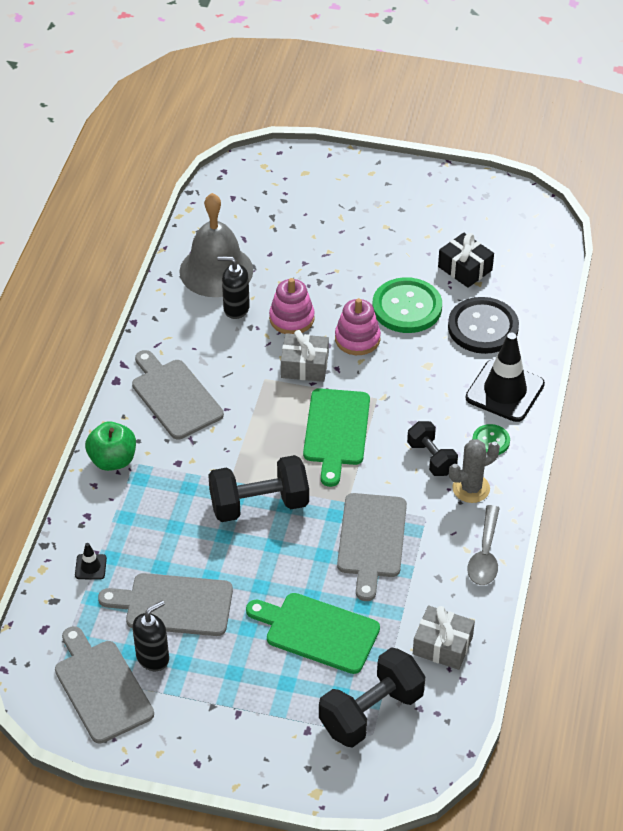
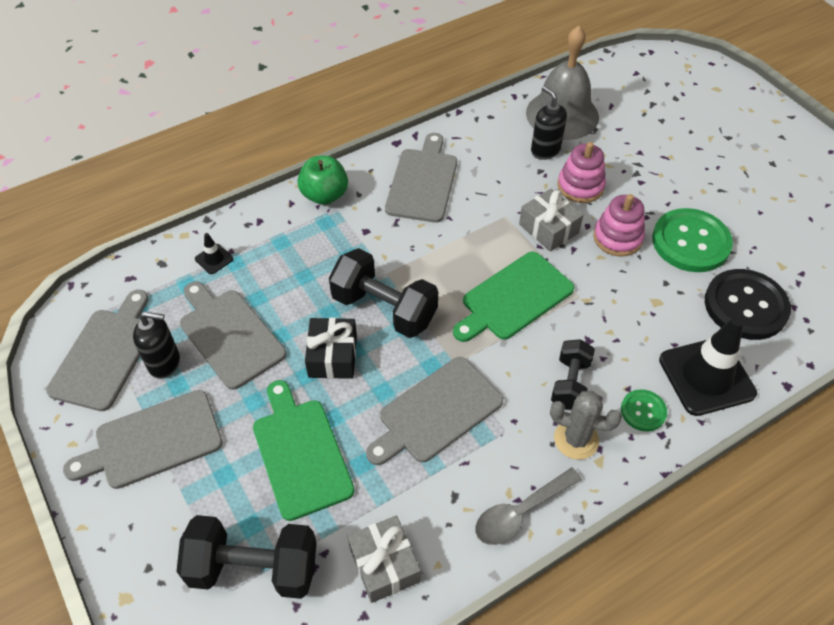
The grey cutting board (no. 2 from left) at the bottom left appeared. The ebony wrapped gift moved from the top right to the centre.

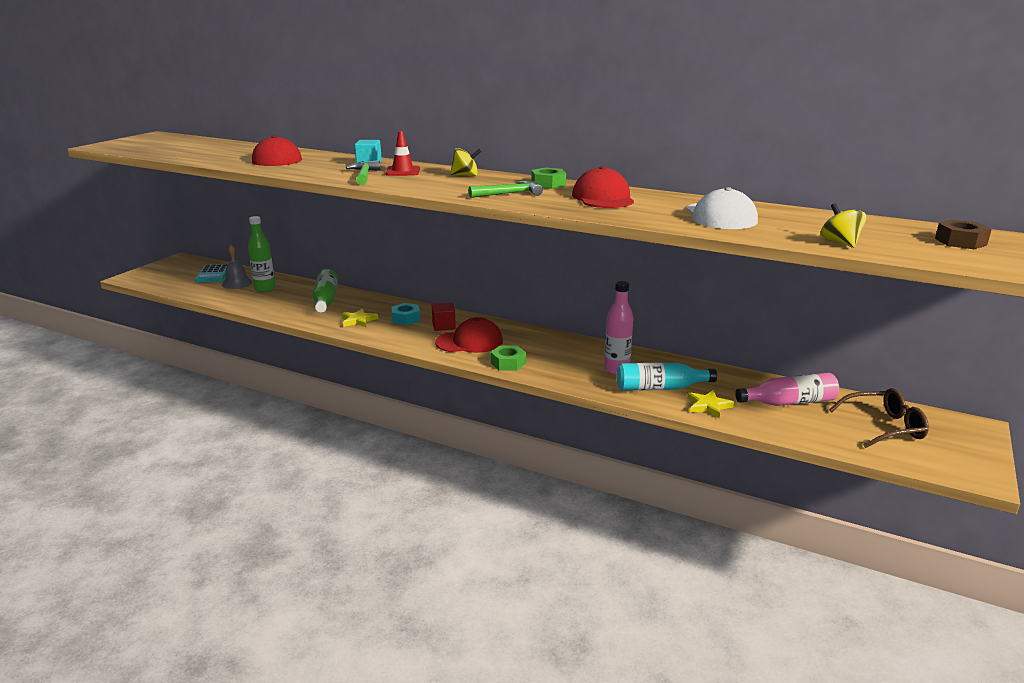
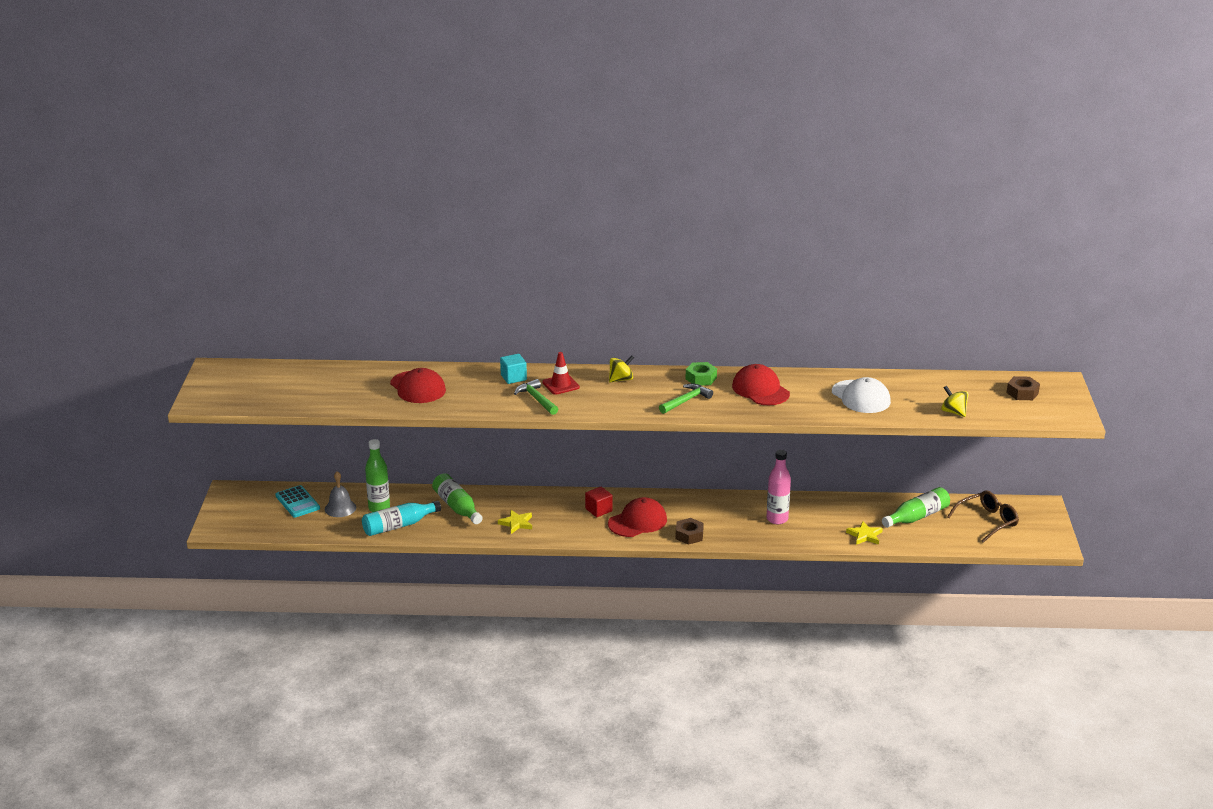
The teal bottle moved from the centre to the middle left. The leaf-green nut (no. 1 from left) at the centre became the russet nut (no. 1 from left) at the centre. The rosy bottle (no. 2 from left) at the middle right became the leaf-green bottle (no. 3 from left) at the middle right. The teal nut at the centre disappeared.

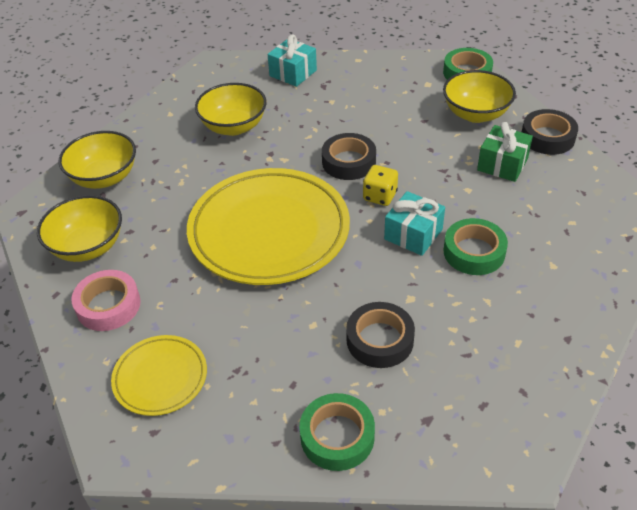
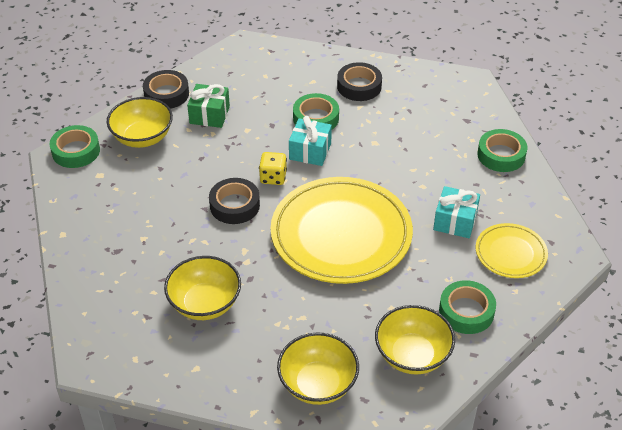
The ebony tape (no. 2 from left in the first image) moved from the centre to the top centre. The teal wrapped gift (no. 1 from left in the first image) moved from the top centre to the middle right. The rosy tape at the middle left became the leaf-green tape (no. 3 from left) at the bottom right.

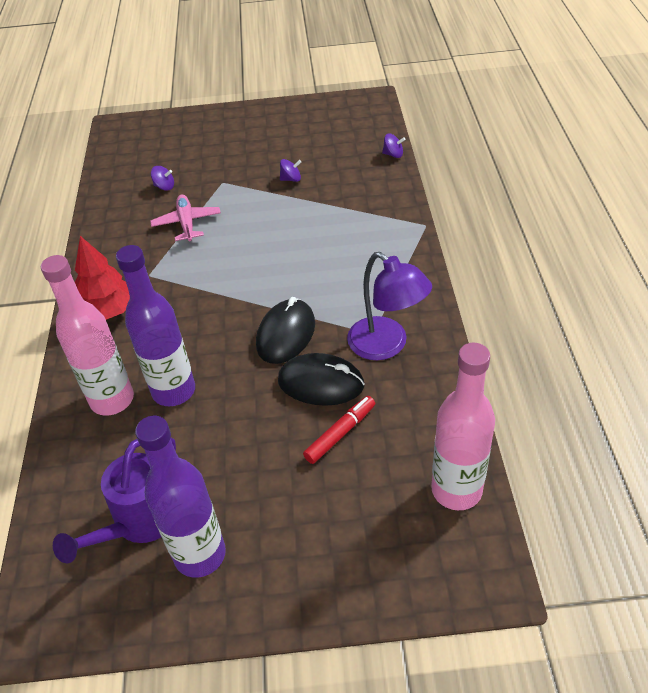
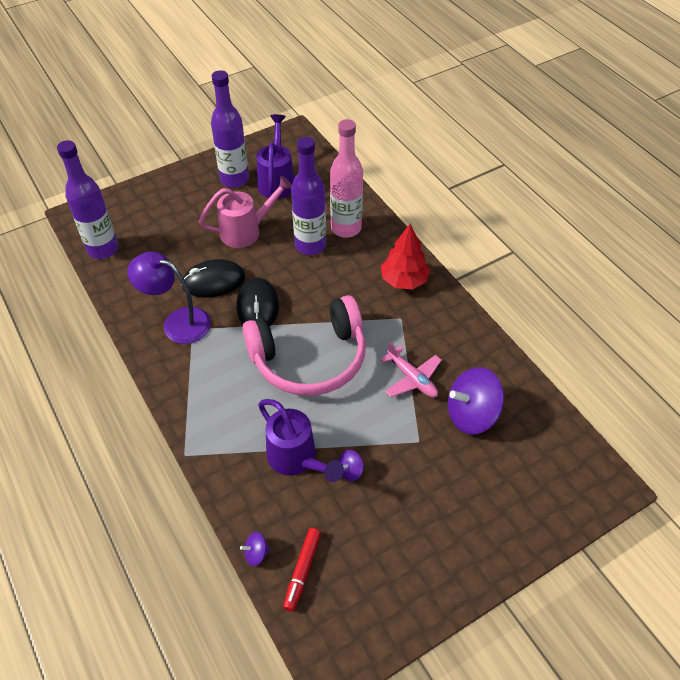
The rosy bottle (no. 2 from left) at the middle right became the violet bottle (no. 1 from left) at the top left. The rosy watering pot at the top centre appeared. The rosy headphones at the centre appeared. The violet watering pot (no. 2 from left) at the centre appeared. The crimson marker moved from the centre to the bottom centre. The violet toy top (no. 1 from left in the first image) at the top left changed to 2.27 times the size.

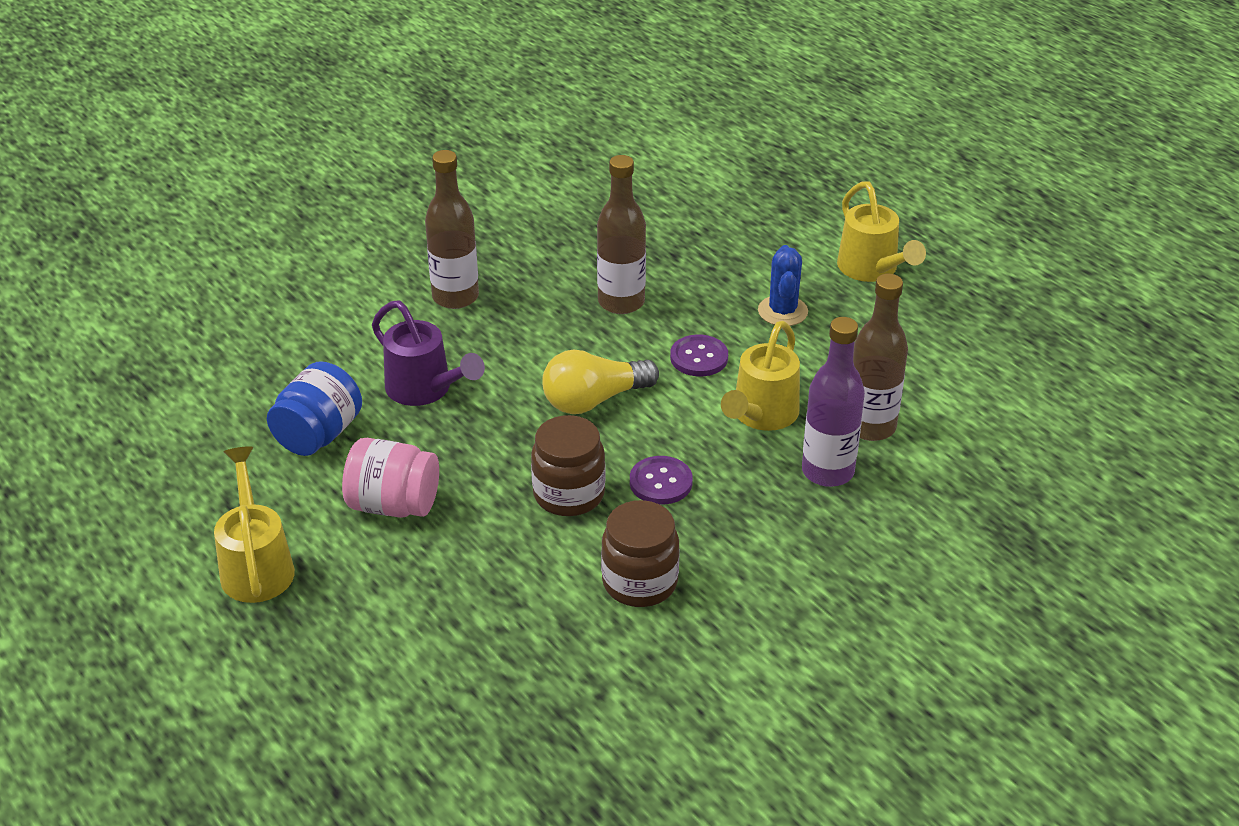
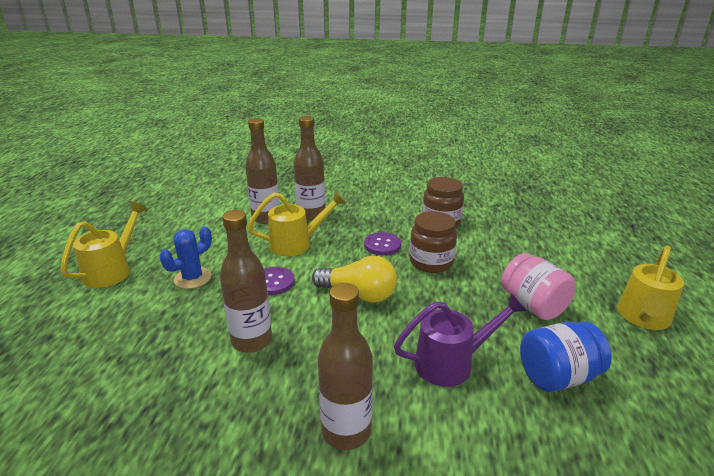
The violet bottle at the middle right became the russet bottle (no. 3 from left) at the centre. The violet watering pot at the centre turned 75 degrees clockwise.

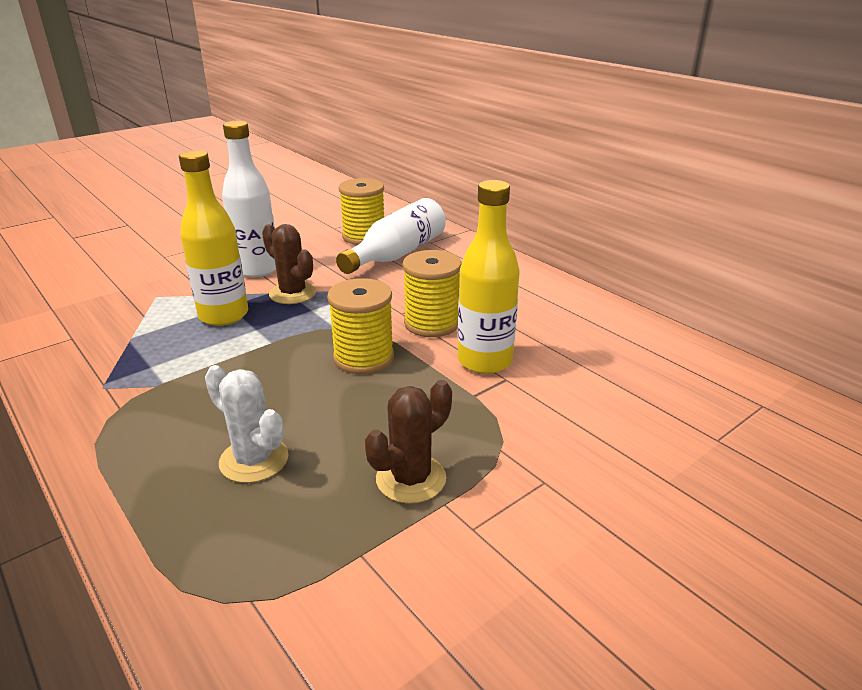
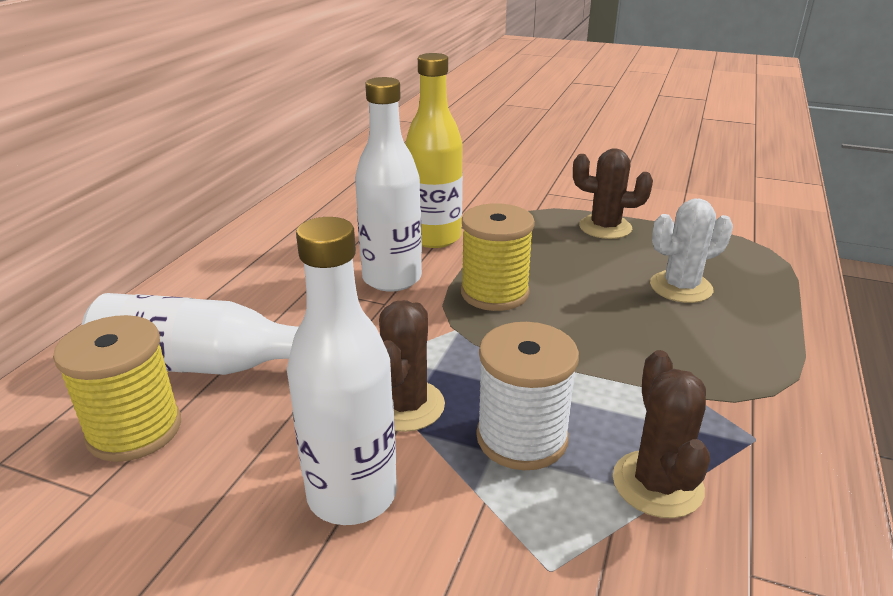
The bright yellow spool (no. 3 from left) at the centre was replaced by the pure white bottle (no. 3 from left) at the top centre. The bright yellow bottle (no. 1 from left) at the middle left was replaced by the pure white spool at the centre. The russet prickly plant (no. 3 from left) at the bottom right appeared. The pure white prickly plant at the middle left turned 60 degrees clockwise.

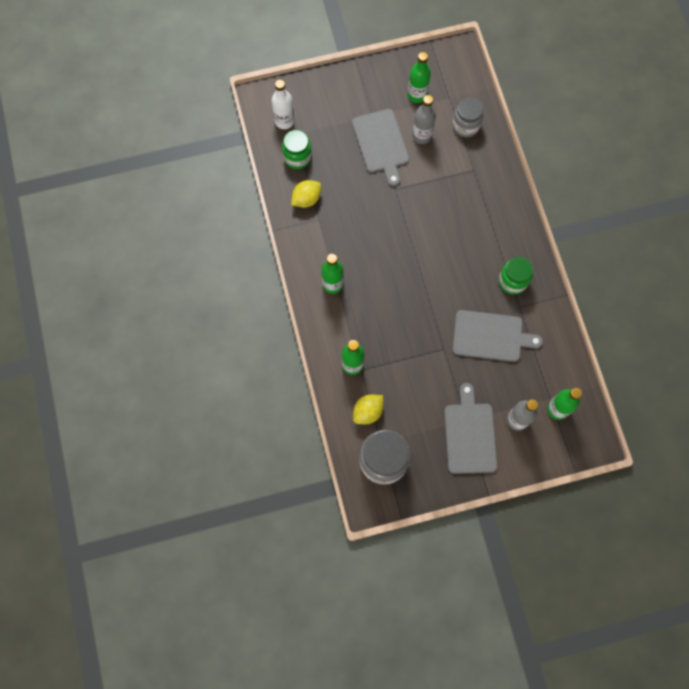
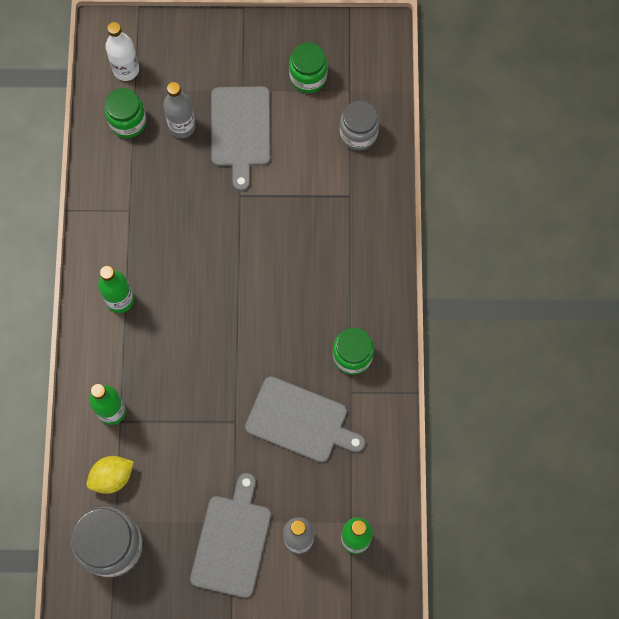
The grey bottle (no. 1 from left) moved from the top centre to the top left. The leaf-green bottle (no. 3 from left) at the top centre was replaced by the leaf-green preserve jar (no. 2 from left) at the top centre. The bright yellow toy lemon (no. 1 from left) at the top centre disappeared.

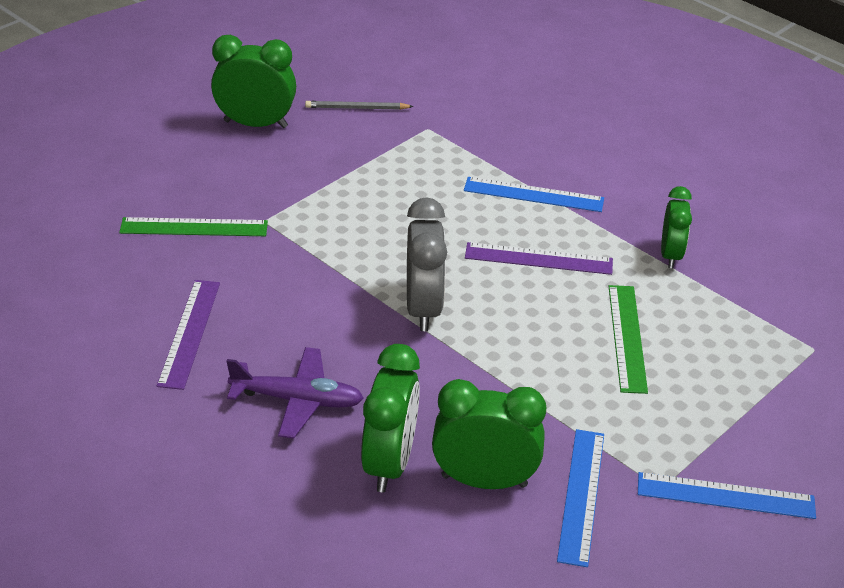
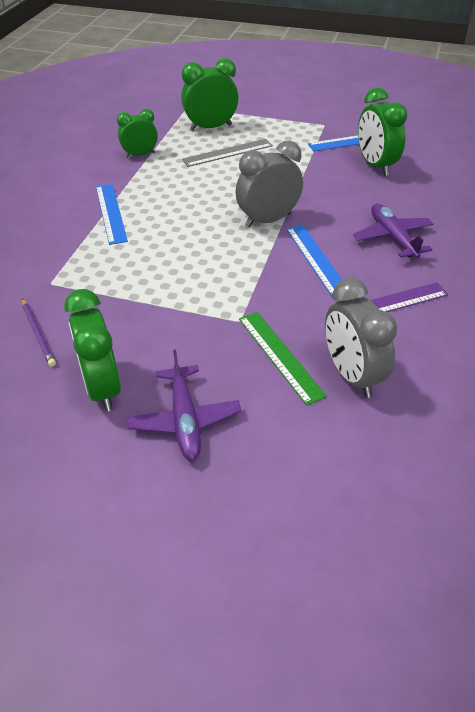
The grey pencil at the top centre became the violet pencil at the middle left. The violet plane (no. 1 from left) at the centre appeared. The leaf-green bedside clock (no. 2 from left in the first image) moved from the bottom centre to the top centre. The leaf-green measuring stick (no. 2 from left) at the middle right became the grey measuring stick at the top centre. The royal blue measuring stick (no. 3 from left in the first image) moved from the bottom right to the centre. The grey bedside clock (no. 2 from left) at the middle right appeared. The violet measuring stick (no. 2 from left) at the centre disappeared.

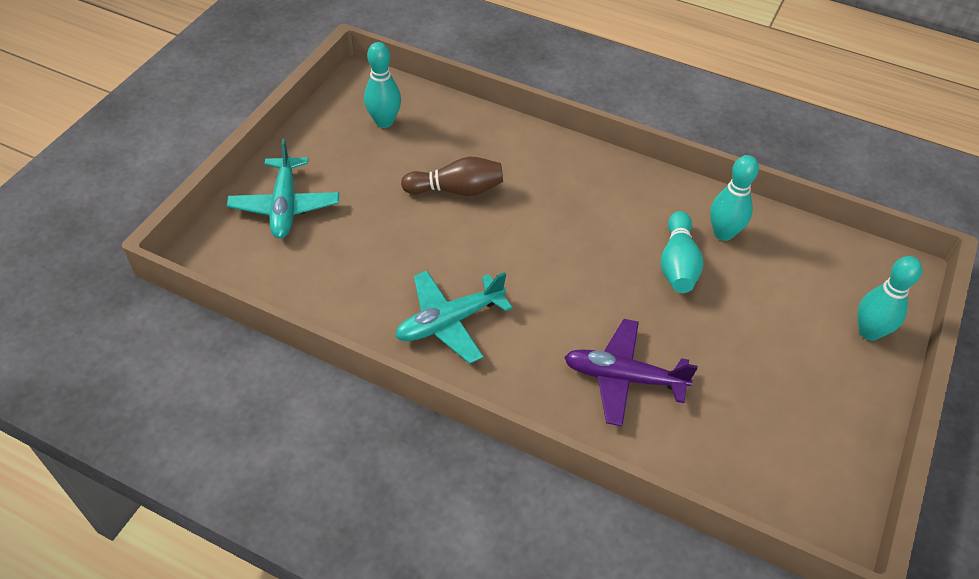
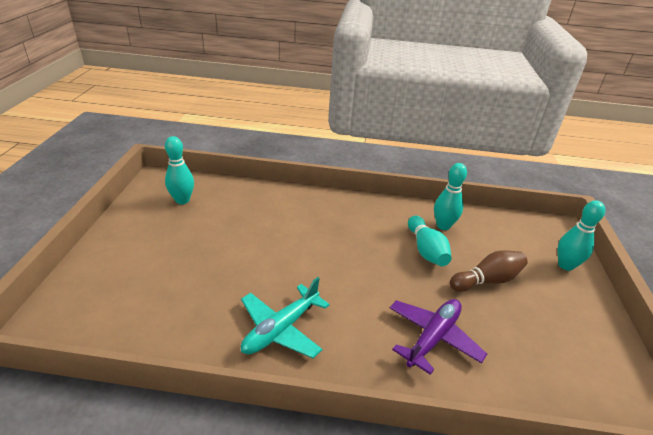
The violet plane at the centre turned 135 degrees clockwise. The russet bowling pin moved from the top centre to the middle right. The teal plane (no. 1 from left) at the top left disappeared.

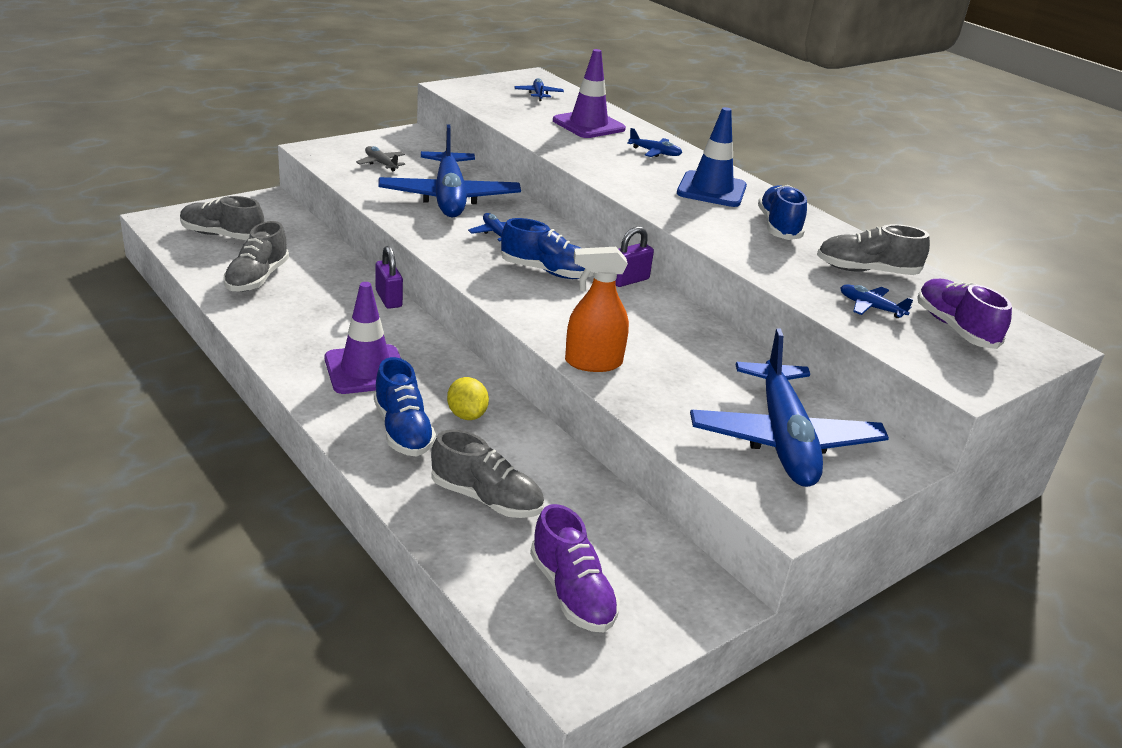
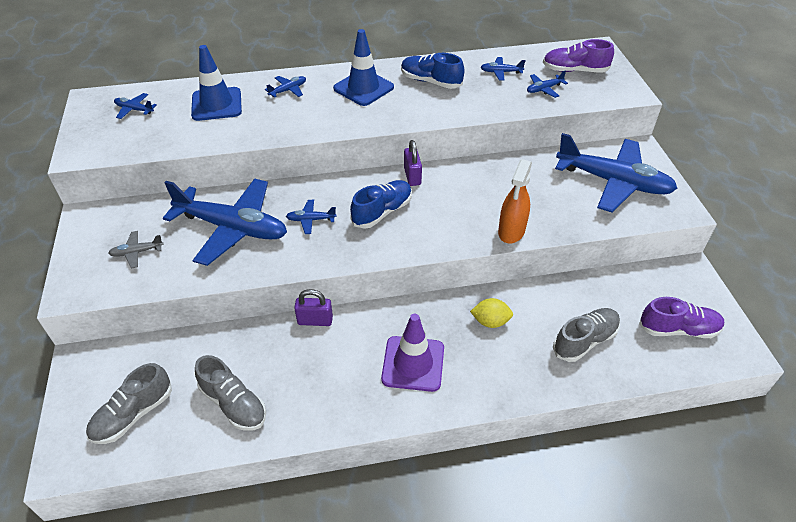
The violet traffic cone (no. 2 from left) at the top centre became the royal blue traffic cone (no. 1 from left) at the top left. The grey sneaker (no. 4 from left) at the top right was replaced by the royal blue plane (no. 5 from left) at the top centre. The royal blue sneaker (no. 1 from left) at the centre disappeared.

